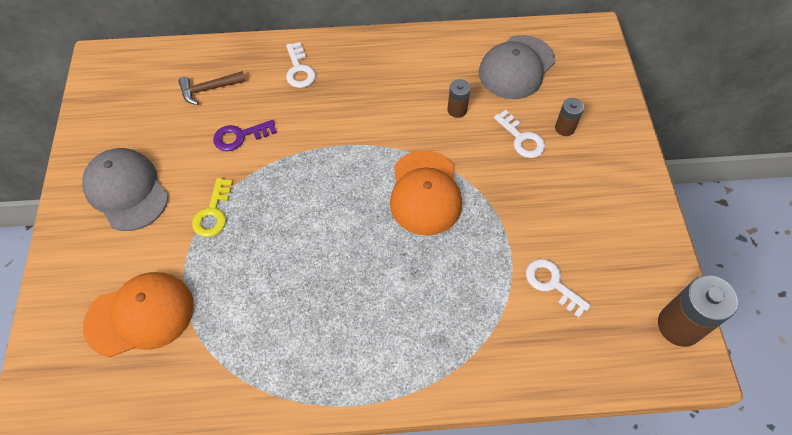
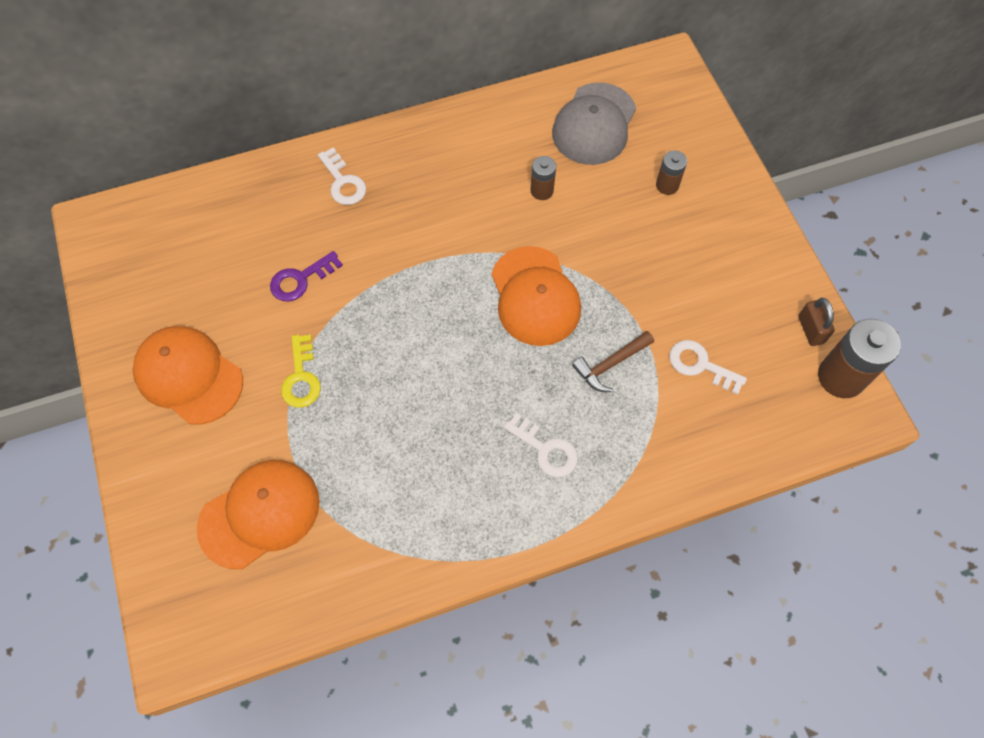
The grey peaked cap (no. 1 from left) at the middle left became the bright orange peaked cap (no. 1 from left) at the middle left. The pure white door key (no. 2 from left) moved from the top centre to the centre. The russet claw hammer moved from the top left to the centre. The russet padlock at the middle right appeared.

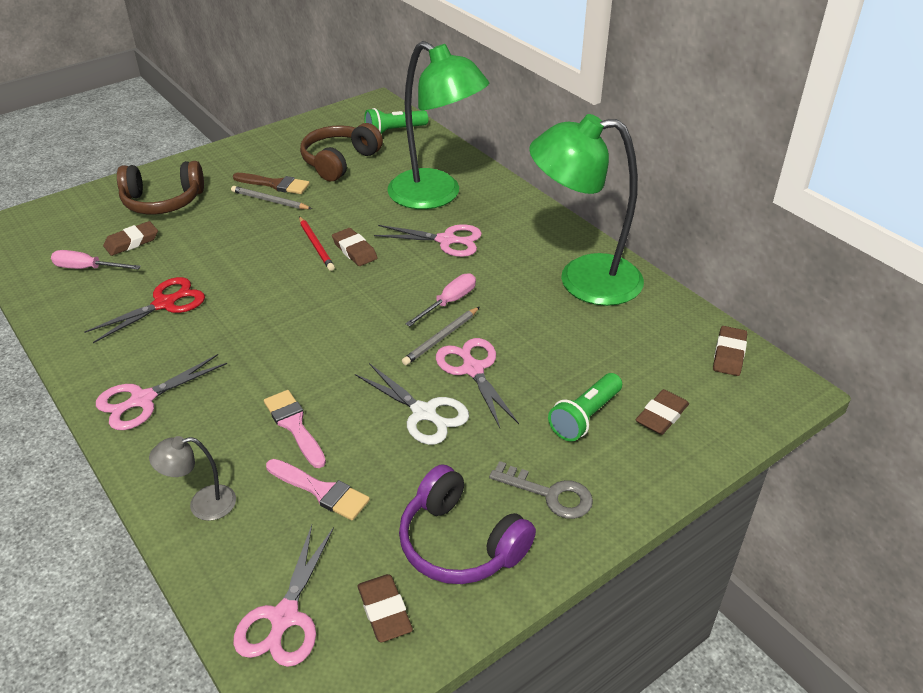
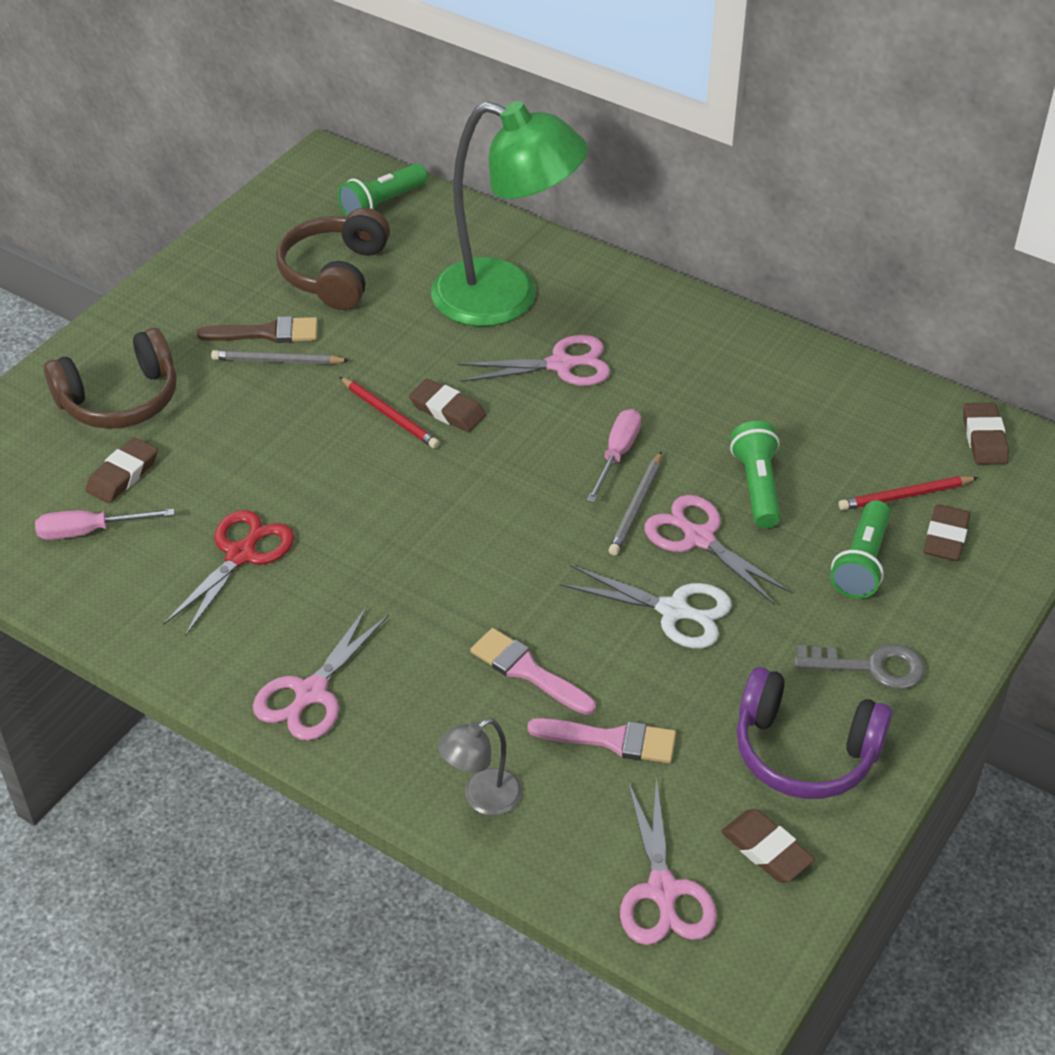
The leaf-green pocket torch (no. 2 from left) at the middle right appeared. The crimson pencil (no. 2 from left) at the middle right appeared. The leaf-green lamp (no. 2 from left) at the top centre disappeared.

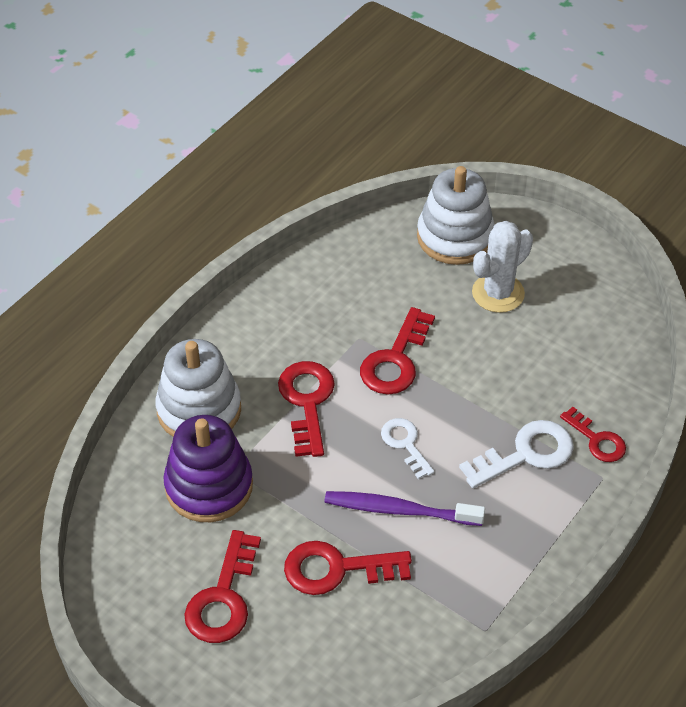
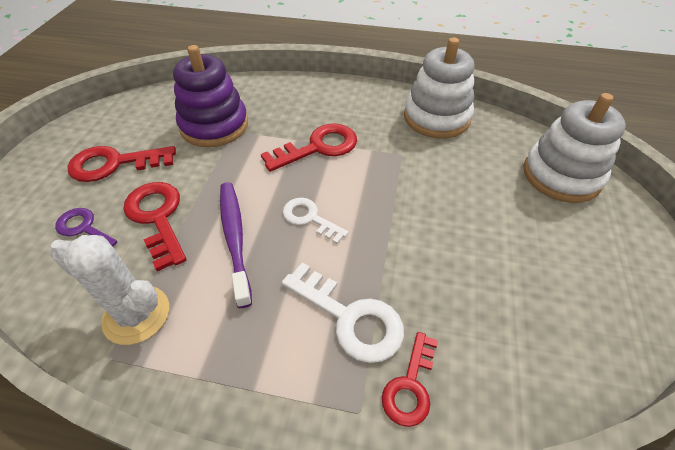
The pure white prickly plant moved from the middle right to the middle left. The violet door key at the middle left appeared. The pure white door key (no. 1 from left) at the centre turned 90 degrees counterclockwise. The pure white ring stacker (no. 1 from left) moved from the middle left to the top centre. The crimson door key (no. 4 from left) at the centre disappeared.

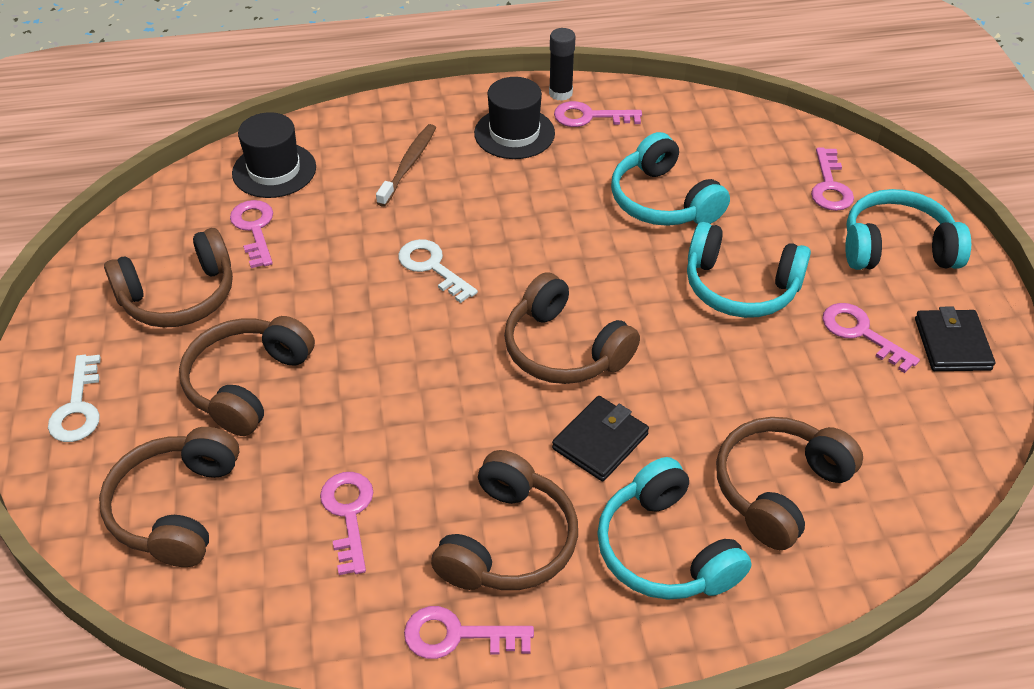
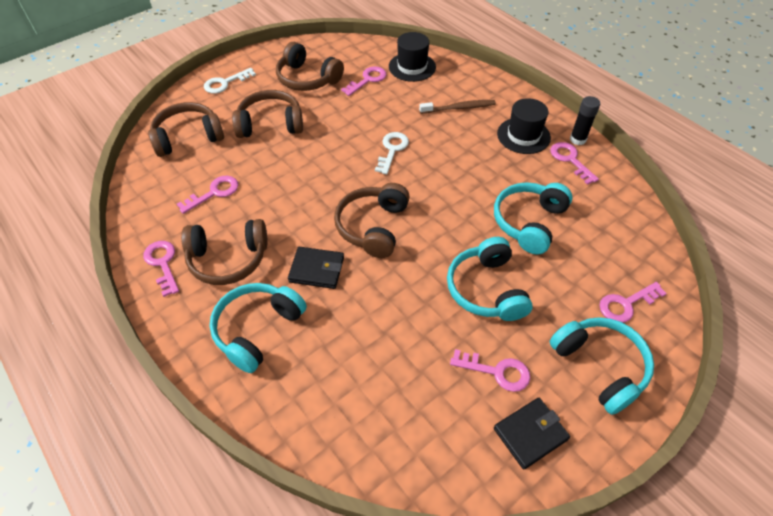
The rosy door key (no. 6 from left in the first image) at the middle right turned 90 degrees clockwise. The russet headphones (no. 6 from left) at the bottom right disappeared.

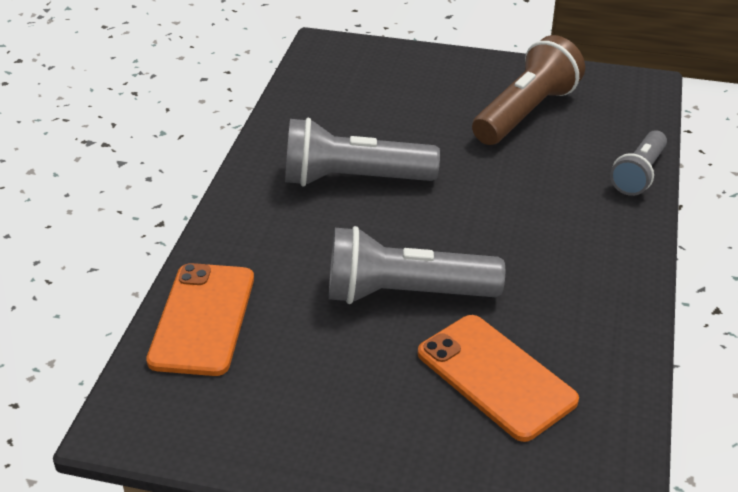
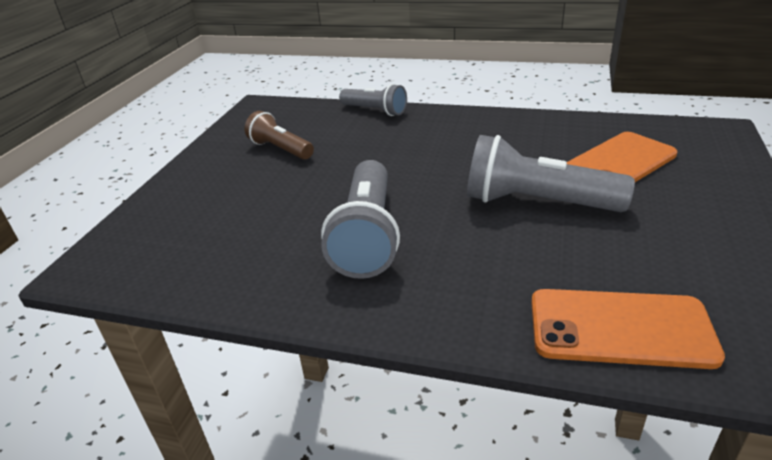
The russet pocket torch at the top right changed to 0.62 times the size. The grey pocket torch (no. 2 from left in the first image) at the centre turned 105 degrees clockwise.

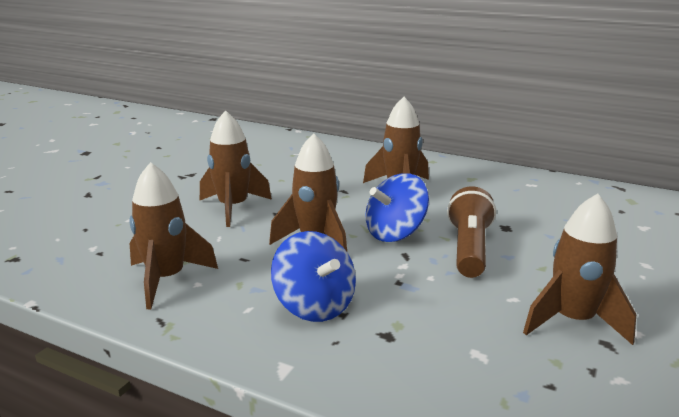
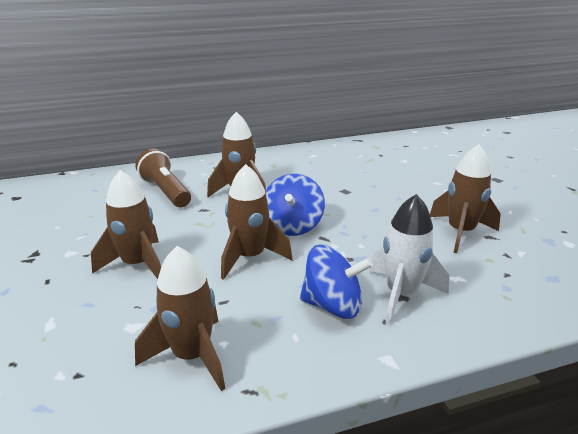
The russet pocket torch moved from the middle right to the middle left. The pure white toy rocket at the middle right appeared.

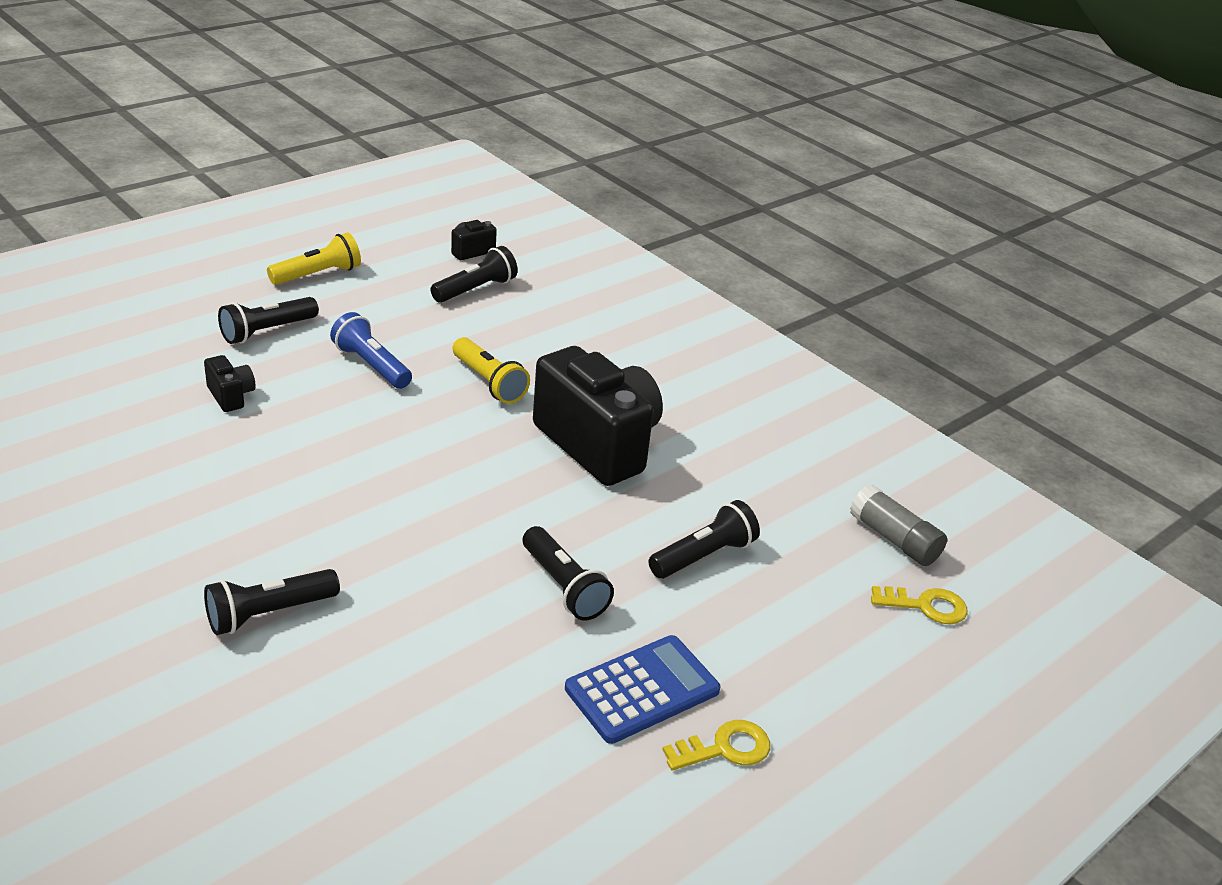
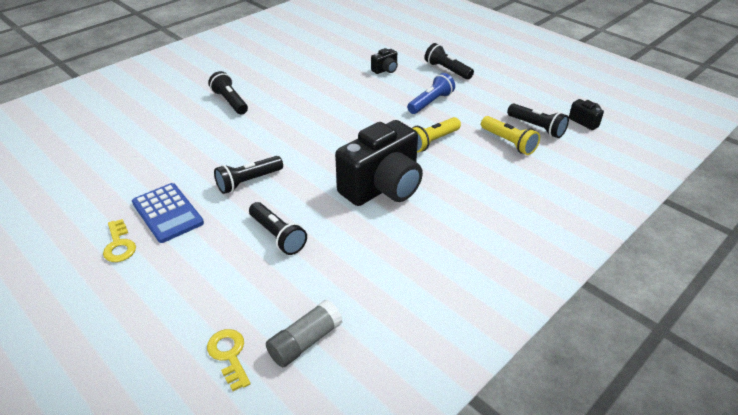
The bright yellow door key (no. 2 from left) at the bottom right turned 150 degrees clockwise. The bright yellow pocket torch (no. 1 from left in the first image) moved from the top left to the top right.

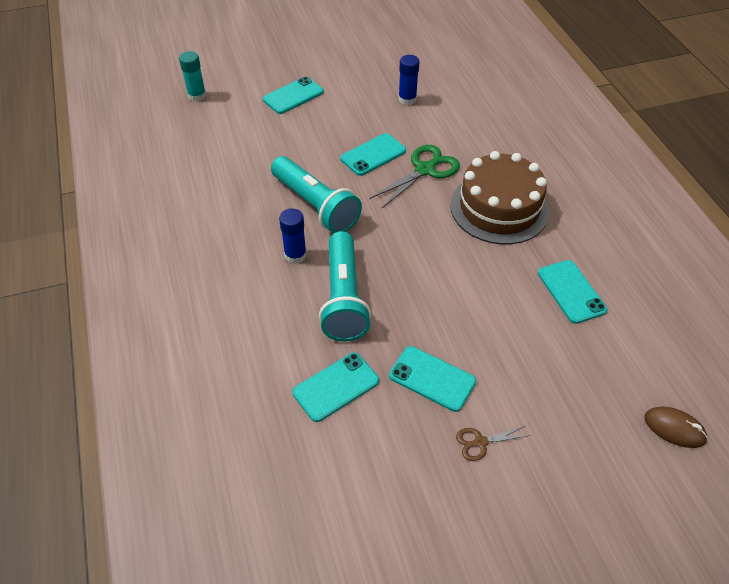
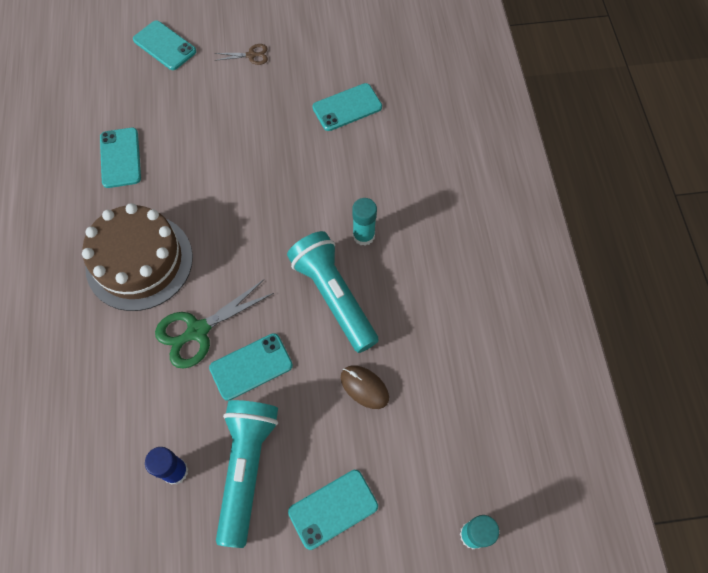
The teal mobile phone (no. 4 from left in the first image) moved from the centre to the top left. The teal pocket torch (no. 2 from left in the first image) moved from the centre to the bottom centre. The russet mouse moved from the bottom right to the bottom centre. The royal blue glue stick (no. 1 from left) at the centre became the teal glue stick (no. 1 from left) at the centre.

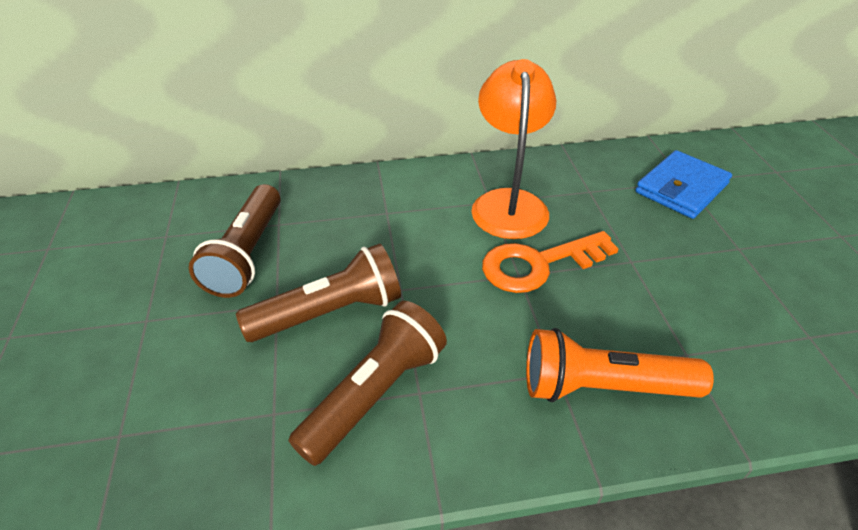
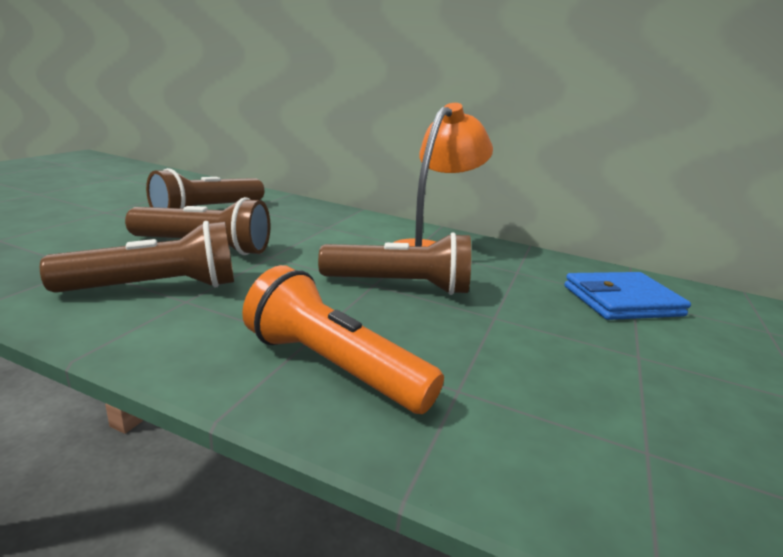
The bright orange door key at the centre was replaced by the russet pocket torch (no. 4 from left) at the centre.

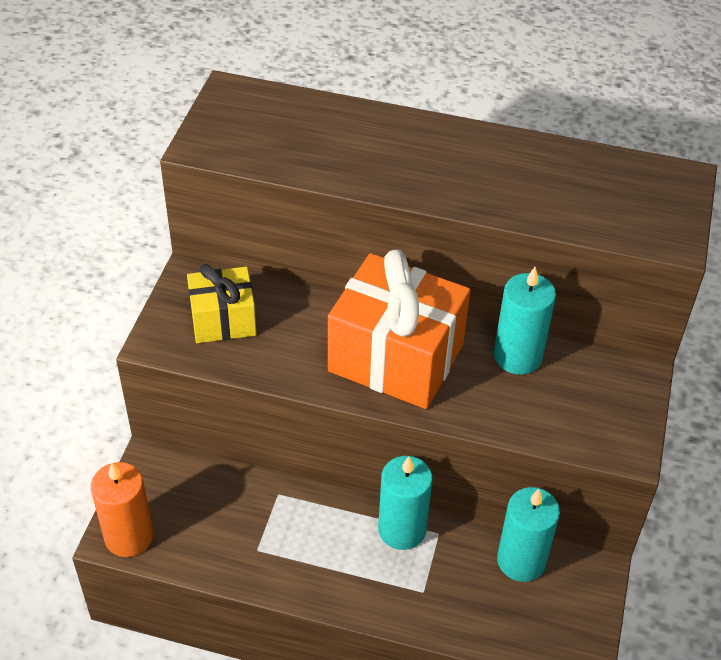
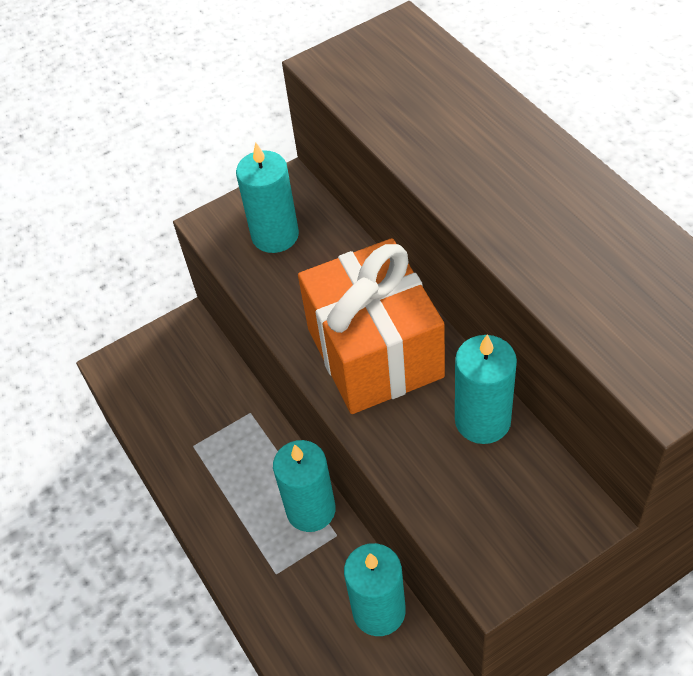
The bright yellow wrapped gift at the middle left was replaced by the teal wax candle (no. 1 from left) at the top centre. The bright orange wax candle at the bottom left disappeared.

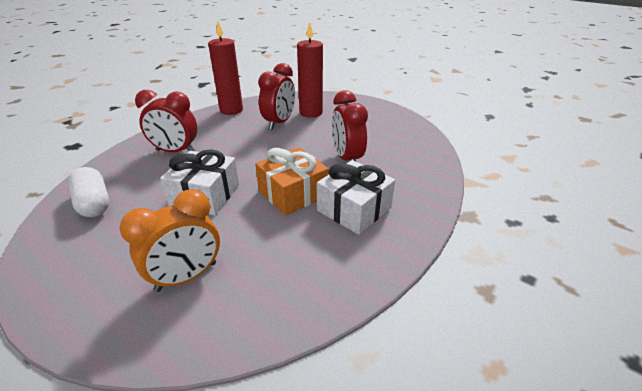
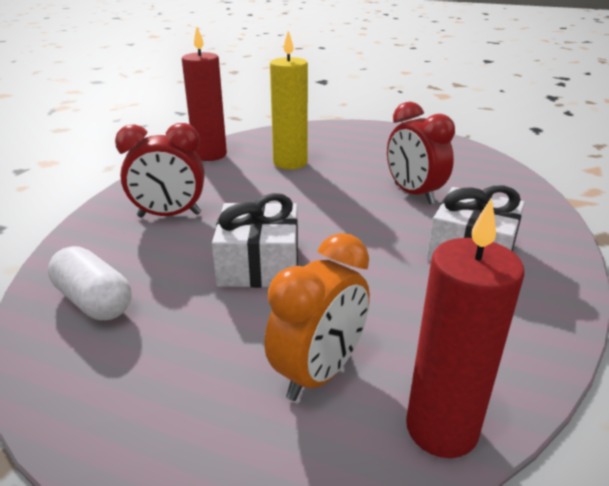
The crimson bedside clock (no. 2 from left) at the top centre was replaced by the bright yellow wax candle at the top centre. The crimson wax candle (no. 2 from left) moved from the top centre to the bottom right. The bright orange wrapped gift at the centre disappeared.

